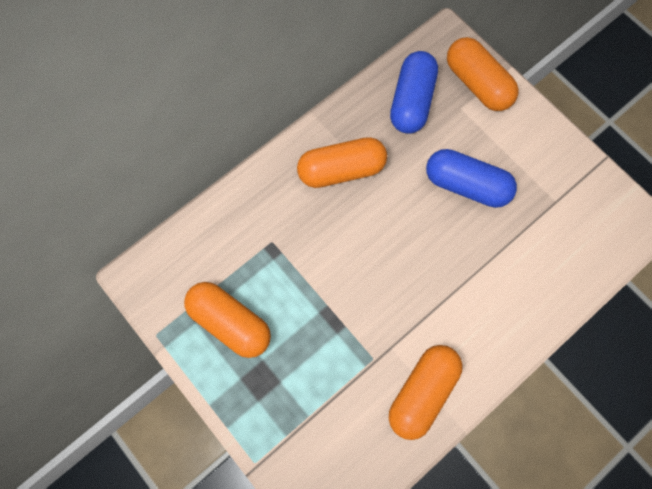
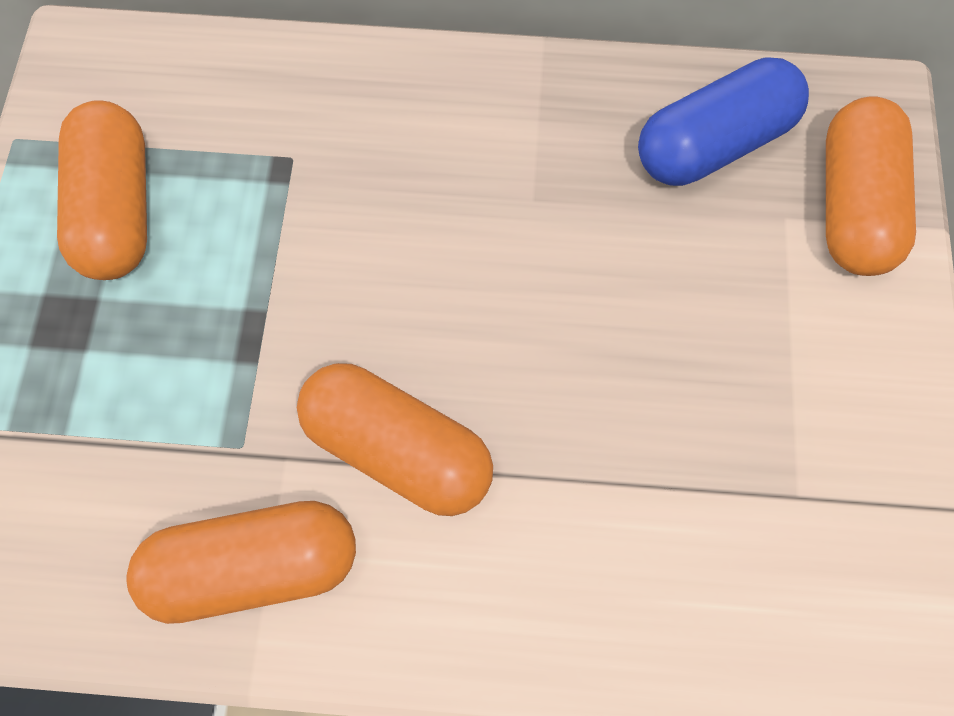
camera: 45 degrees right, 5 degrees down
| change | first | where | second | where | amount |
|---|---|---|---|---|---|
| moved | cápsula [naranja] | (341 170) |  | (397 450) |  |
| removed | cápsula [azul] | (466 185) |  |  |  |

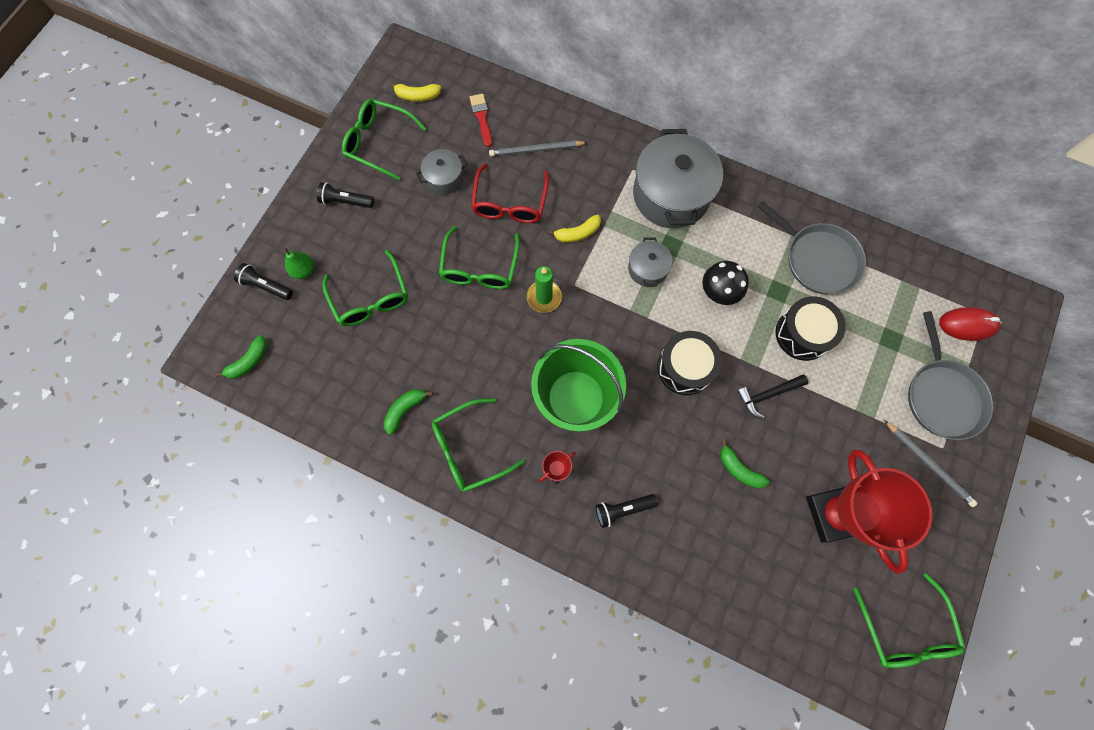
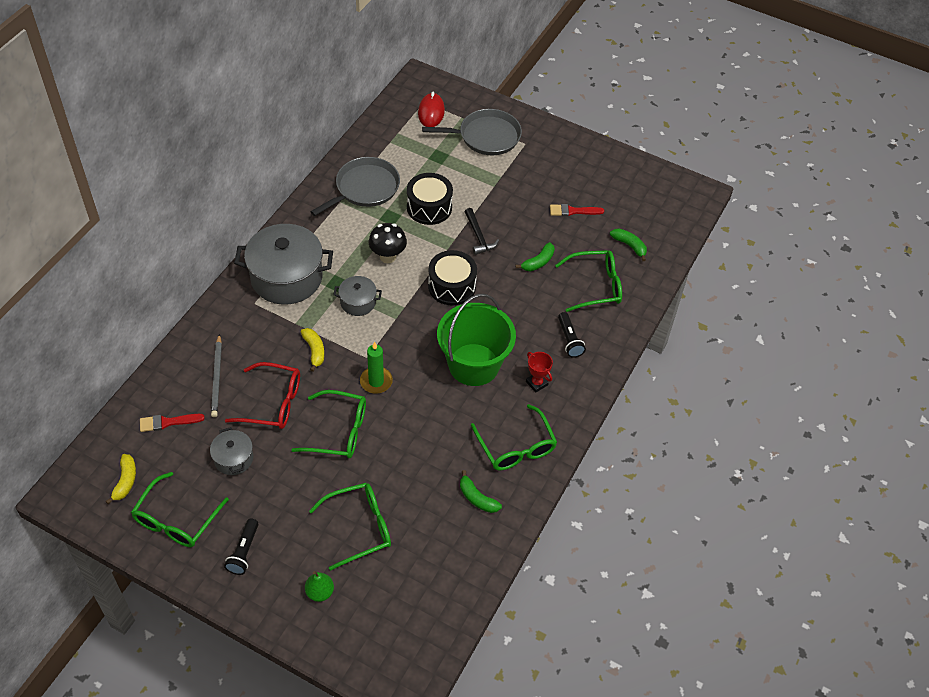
camera: 90 degrees left, 20 degrees down
| change | first | where | second | where | amount |
|---|---|---|---|---|---|
| moved | plátano [verde] | (249 361) |  | (629 246) |  |
| removed | lámpara de mano [negro] | (266 286) |  |  |  |
| replaced | trofeo [rojo] | (834 514) | pincel [rojo] | (573 211) |  |
| moved | gafas [verde] | (904 629) |  | (595 286) |  |
| removed | lápiz [gris] | (928 464) |  |  |  |

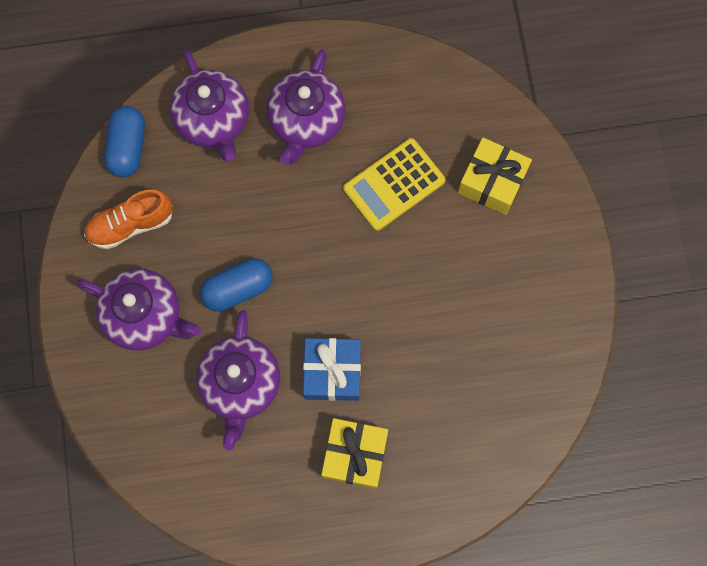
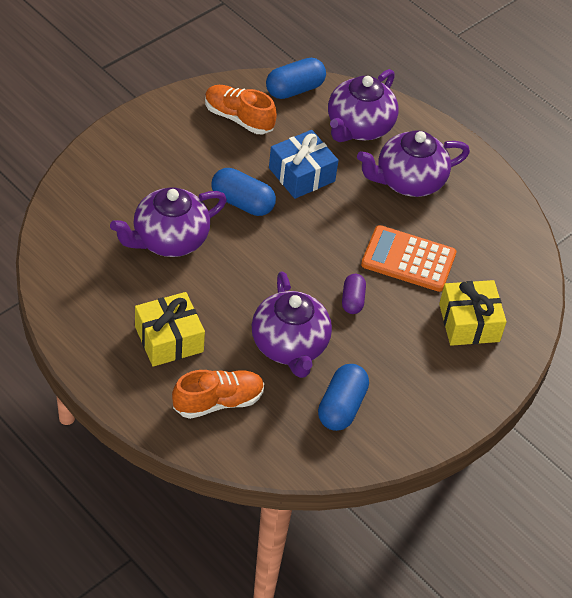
camera: 50 degrees right, 25 degrees down
| change | first | where | second | where | amount |
|---|---|---|---|---|---|
| moved | tetera [morado] | (145 316) |  | (289 346) |  |
| moved | regalo [azul] | (332 372) |  | (301 174) |  |
| recoloured | calculadora [amarillo] | (394 185) | calculadora [naranja] | (408 259) |  |
| added |  |  | zapato [naranja] | (218 402) |  |
| added |  |  | cápsula [azul] | (341 407) |  |
| added |  |  | cápsula [morado] | (352 300) |  |

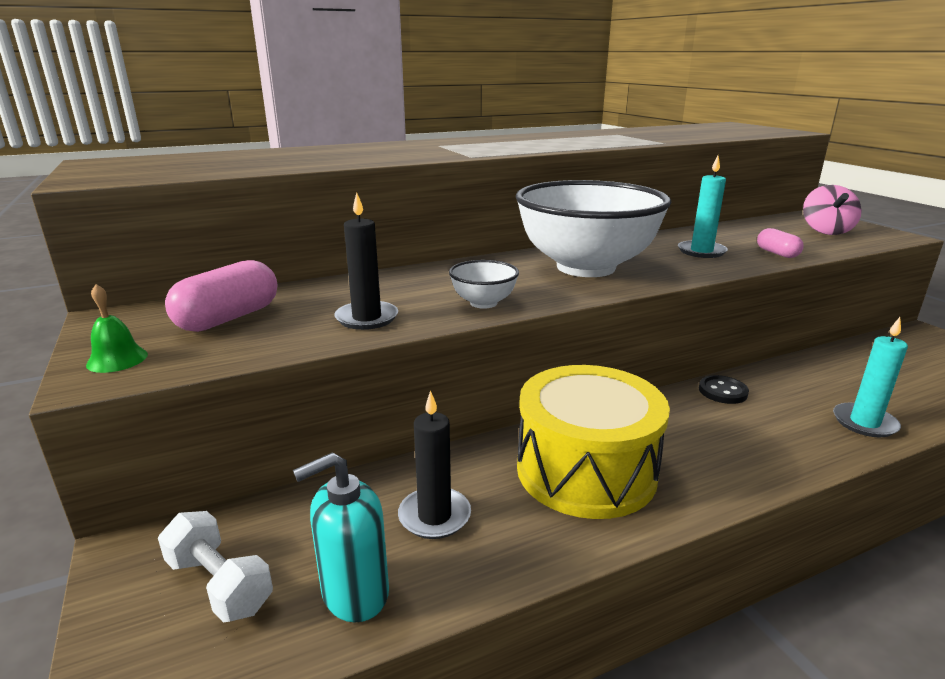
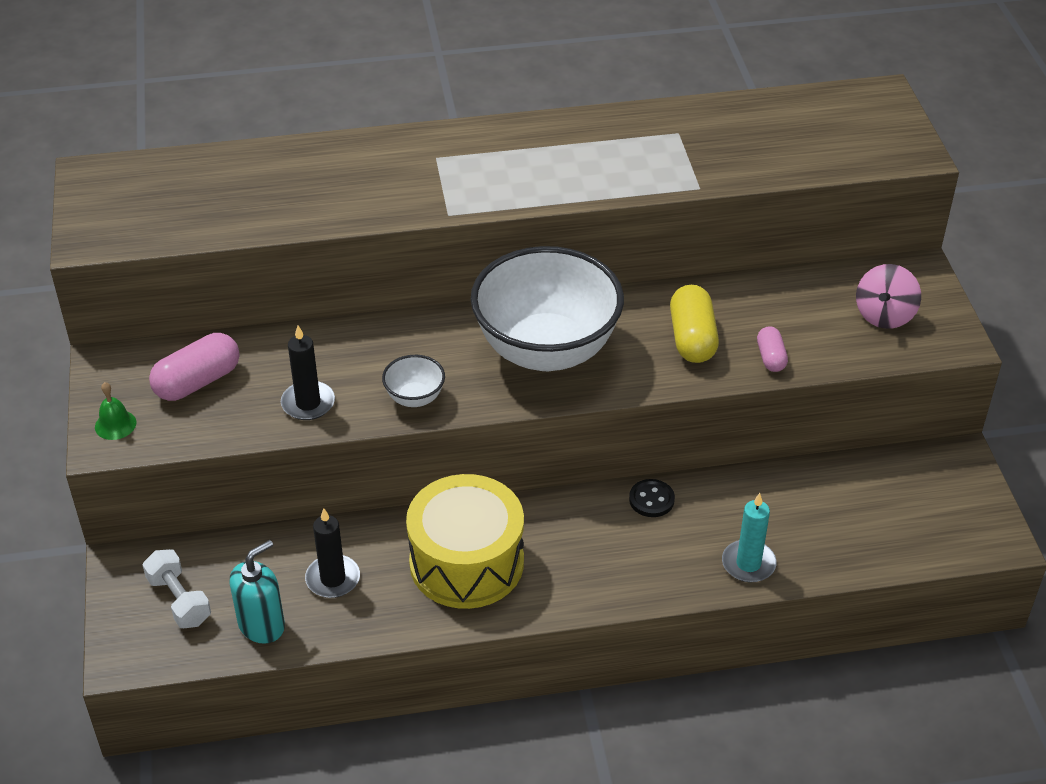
camera: 15 degrees right, 20 degrees up
| change | first | where | second | where | amount |
|---|---|---|---|---|---|
| turned | dispensador de jabón [turquesa] | (354 593) |  | (262 625) | 150 degrees clockwise |
| replaced | vela [turquesa] | (701 251) | cápsula [amarillo] | (692 338) |  |

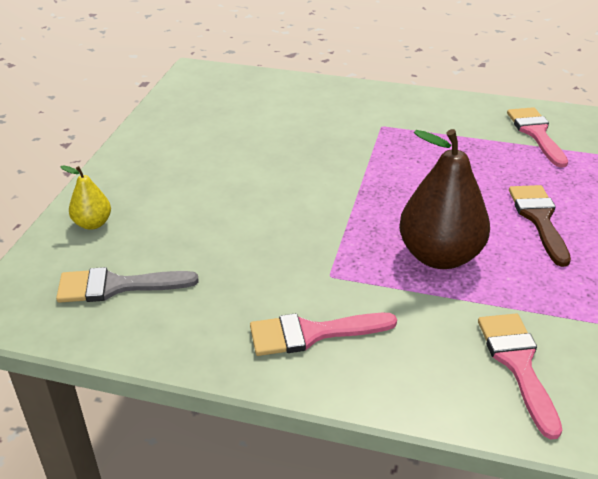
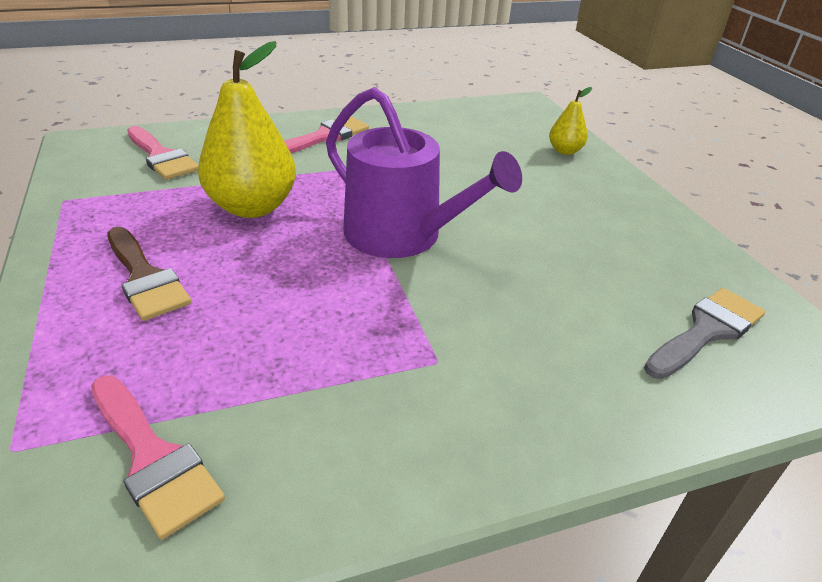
camera: 145 degrees right, 0 degrees up
| change | first | where | second | where | amount |
|---|---|---|---|---|---|
| moved | pincel [gris] | (116 286) |  | (706 331) |  |
| recoloured | pera [marrón] | (439 256) | pera [amarillo] | (252 207) |  |
| added |  |  | regadera [morado] | (402 235) |  |

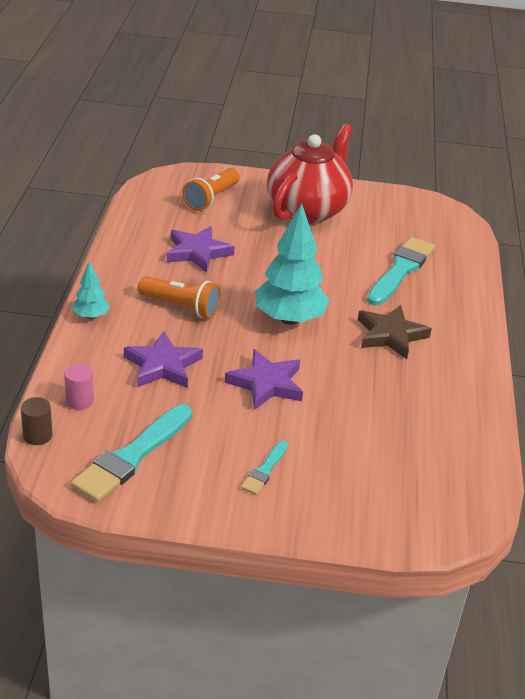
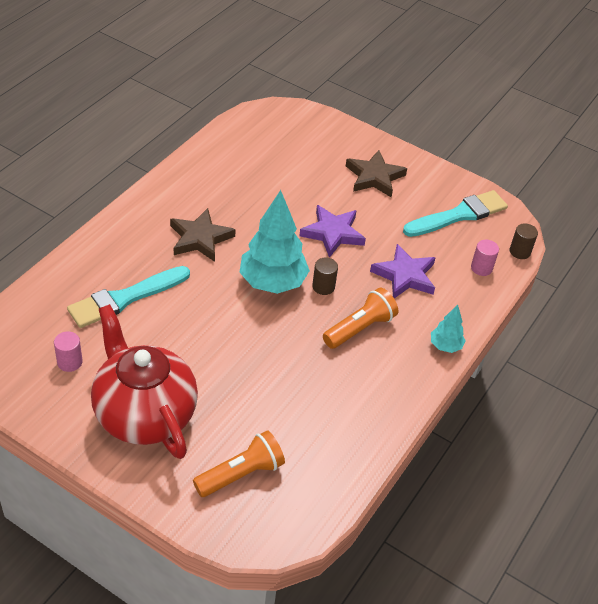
camera: 155 degrees left, 10 degrees up
| change | first | where | second | where | amount |
|---|---|---|---|---|---|
| turned | lámpara de mano [naranja] | (181 307) |  | (360 328) | 90 degrees clockwise |
| removed | estrella [morado] | (197 252) |  |  |  |
| replaced | pincel [turquesa] | (264 470) | estrella [marrón] | (374 177) |  |
| turned | tetera [rojo] | (308 210) |  | (144 414) | 90 degrees clockwise |
| added |  |  | cilindro [rosa] | (69 362) |  |
| added |  |  | cilindro [marrón] | (323 286) |  |

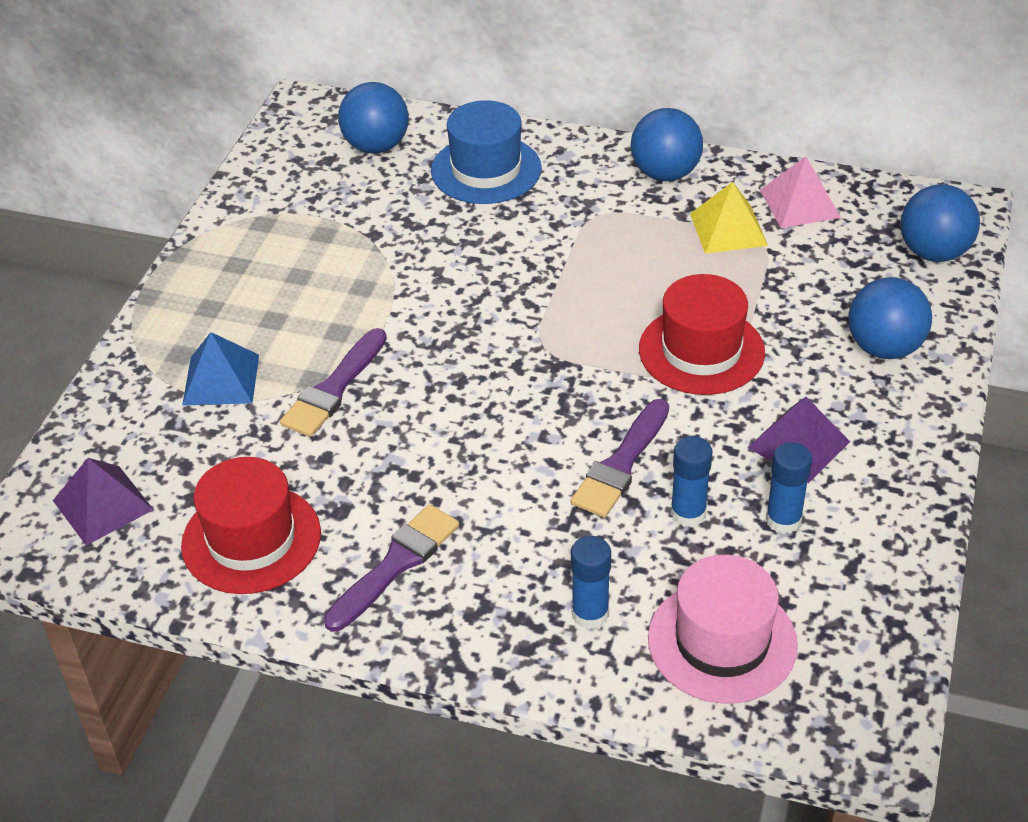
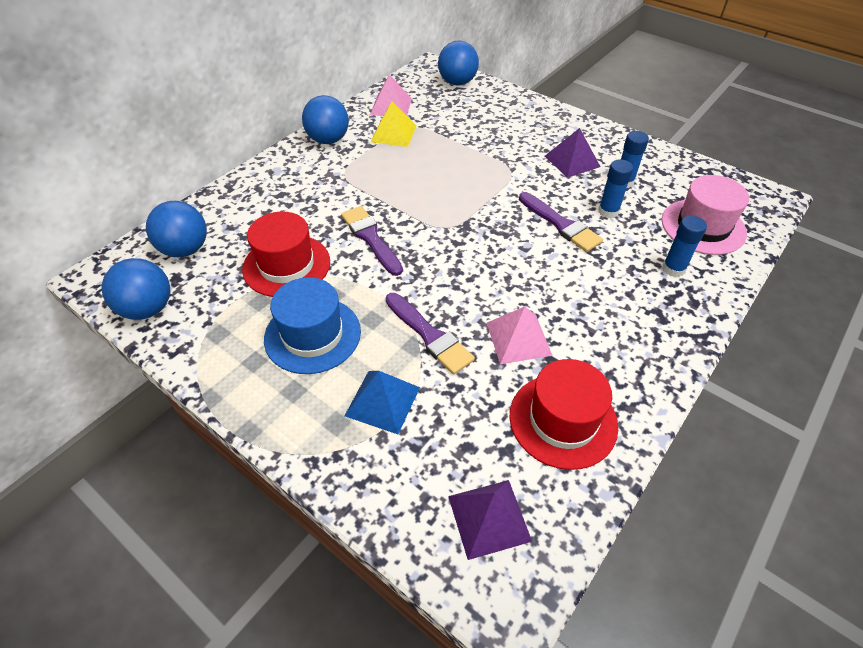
camera: 70 degrees left, 5 degrees up
| change | first | where | second | where | amount |
|---|---|---|---|---|---|
| moved | pincel [morado] | (396 564) |  | (371 238) |  |
| moved | sombrero [azul] | (486 170) |  | (312 335) |  |
| moved | sombrero [rojo] | (701 351) |  | (286 265) |  |
| moved | pelota [azul] | (884 348) |  | (148 309) |  |
| added |  |  | pirámide [rosa] | (518 338) |  |

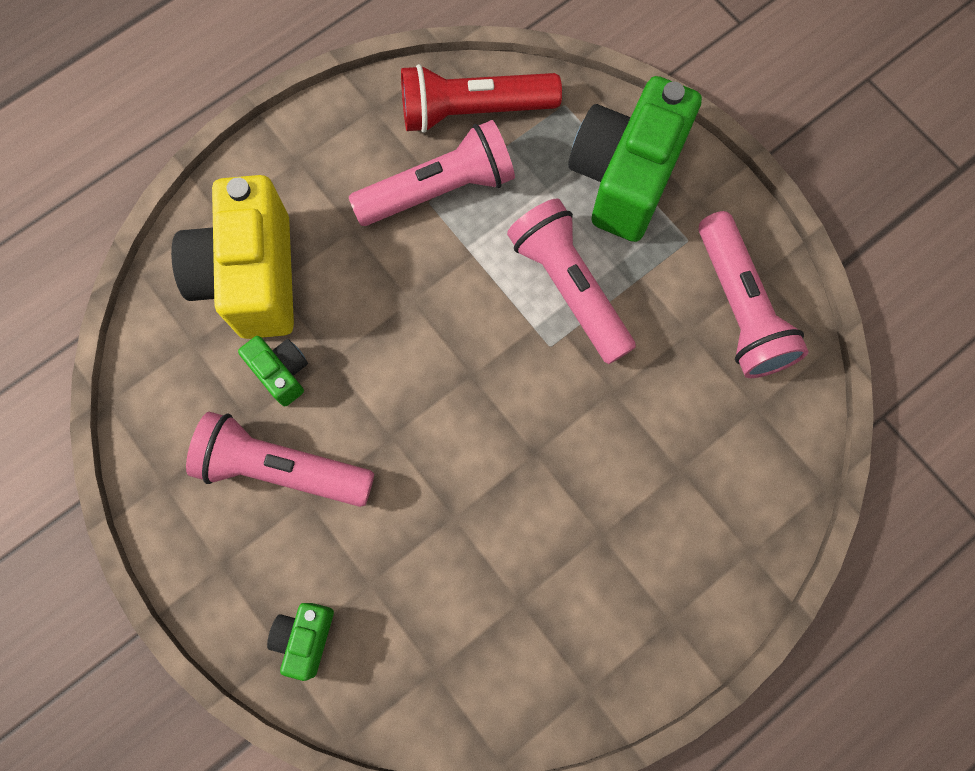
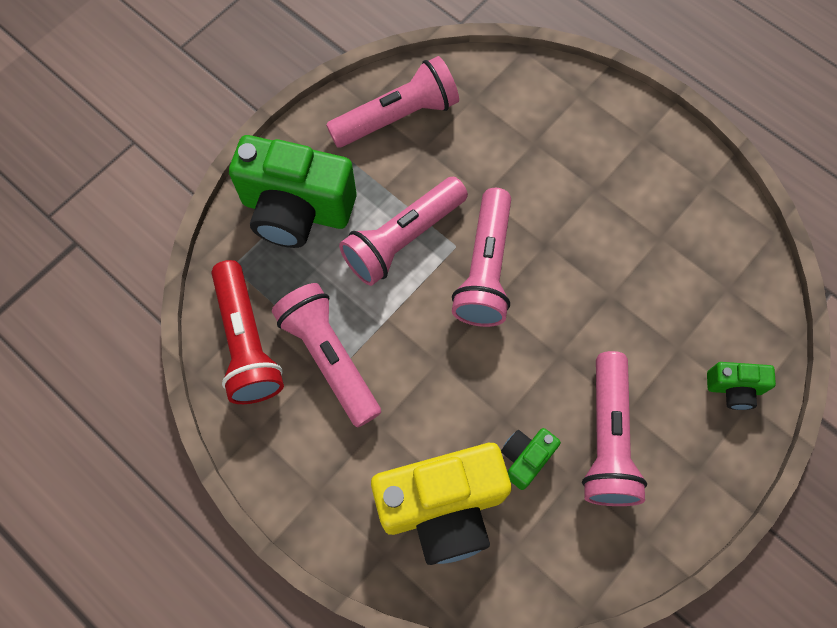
camera: 100 degrees left, 5 degrees down
| change | first | where | second | where | amount |
|---|---|---|---|---|---|
| added |  |  | lámpara de mano [rosa] | (485 269) |  |

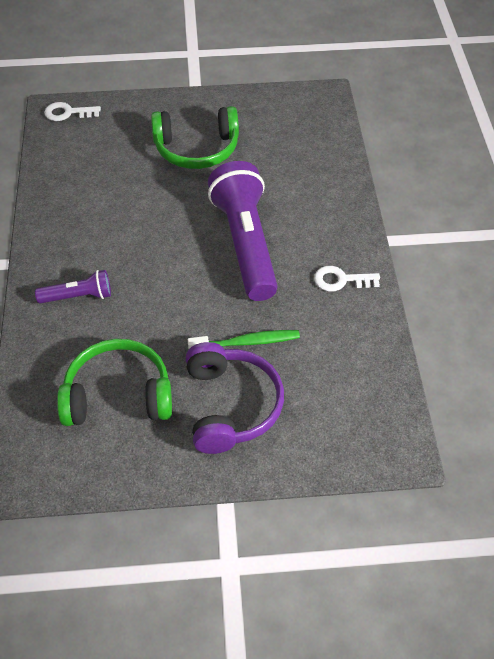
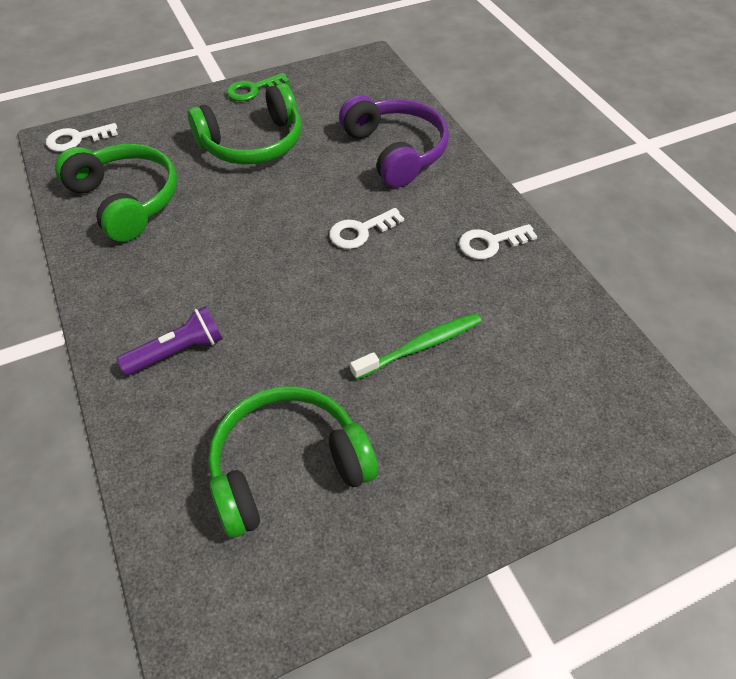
camera: 20 degrees left, 0 degrees up
| change | first | where | second | where | amount |
|---|---|---|---|---|---|
| moved | auriculares [morado] | (231 405) |  | (395 151) |  |
| replaced | lámpara de mano [morado] | (245 243) | llave [blanco] | (360 231) |  |
| added |  |  | auriculares [verde] | (126 200) |  |
| added |  |  | llave [verde] | (253 90) |  |

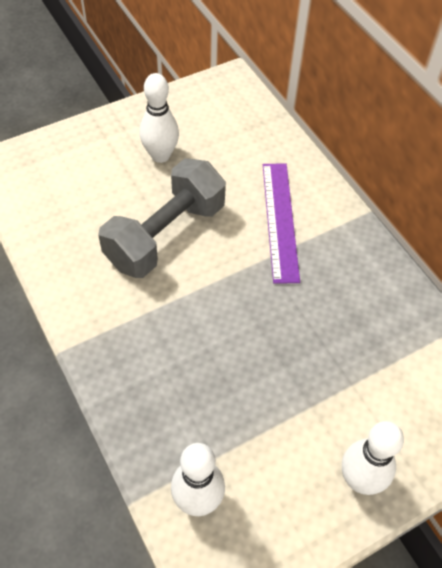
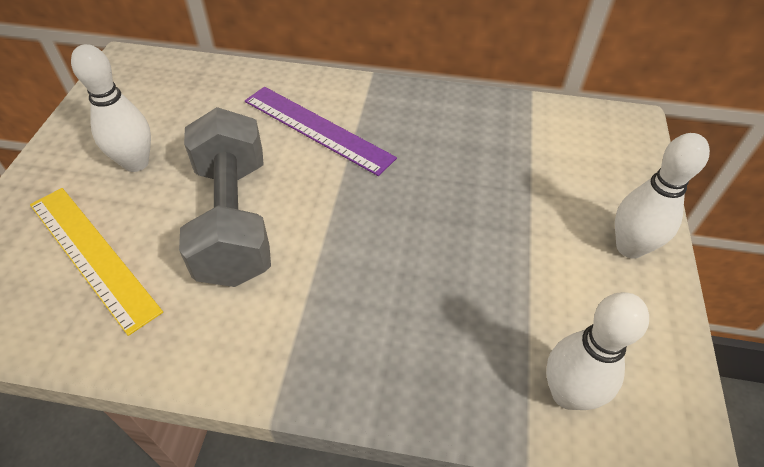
camera: 50 degrees left, 5 degrees down
| change | first | where | second | where | amount |
|---|---|---|---|---|---|
| added |  |  | regla [amarillo] | (92 255) |  |

